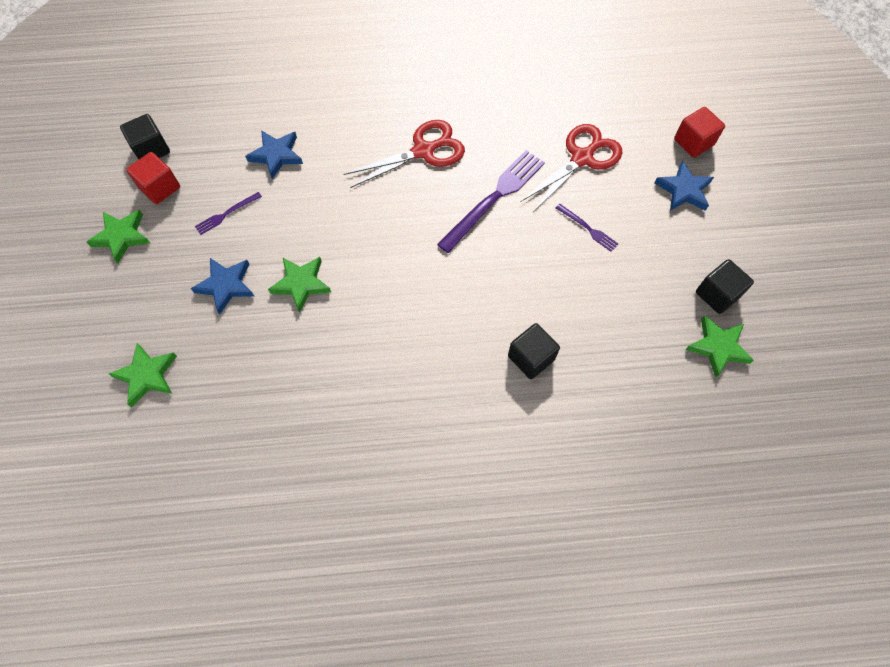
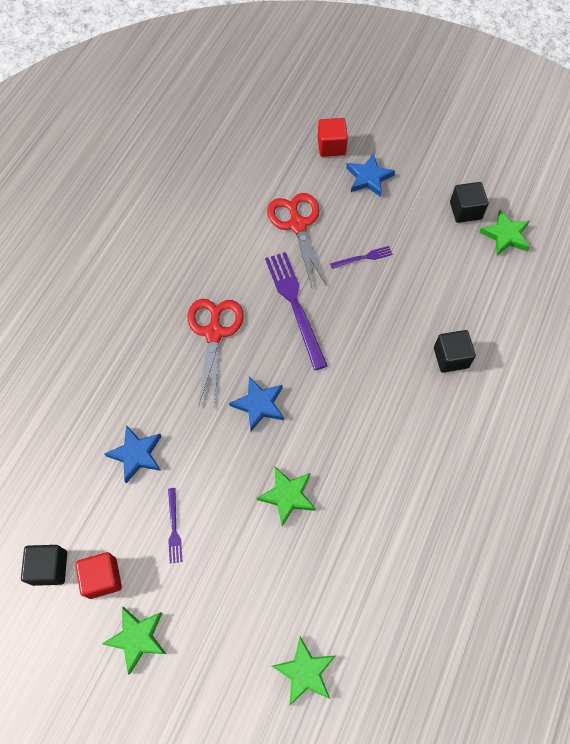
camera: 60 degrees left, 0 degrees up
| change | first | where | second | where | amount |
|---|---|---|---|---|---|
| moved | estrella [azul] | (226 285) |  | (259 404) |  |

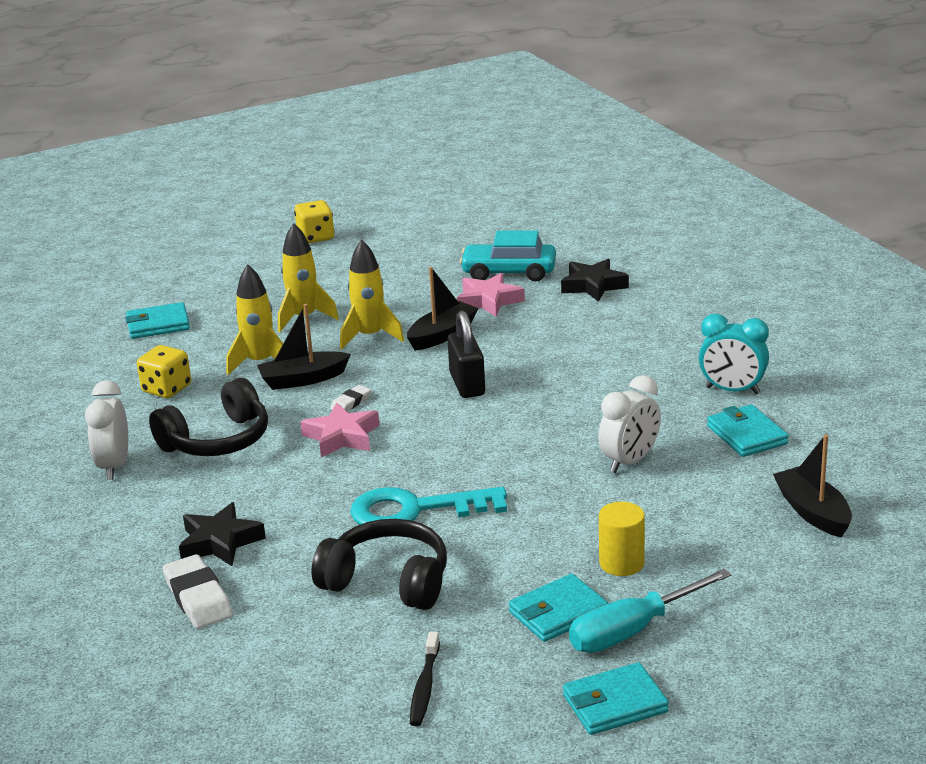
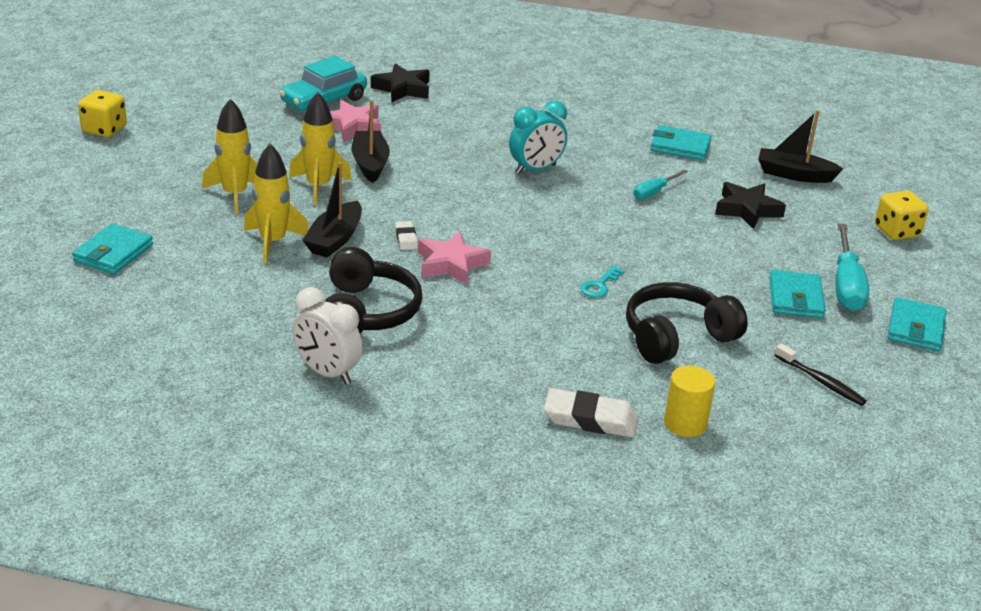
camera: 55 degrees left, 5 degrees up
| change | first | where | second | where | amount |
|---|---|---|---|---|---|
| moved | dado [amarillo] | (167 389) |  | (897 231) |  |
| moved | estrella [negro] | (220 542) |  | (747 210) |  |
| resized | llave [turquesa] | (416 510) |  | (599 285) | x0.44 |
| removed | candado [negro] | (467 384) |  |  |  |
| replaced | despertador [blanco] | (630 462) | destornillador [turquesa] | (654 192) |  |
| moved | cilindro [amarillo] | (621 563) |  | (685 424) |  |
| moved | despertador [turquesa] | (732 390) |  | (535 169) |  |

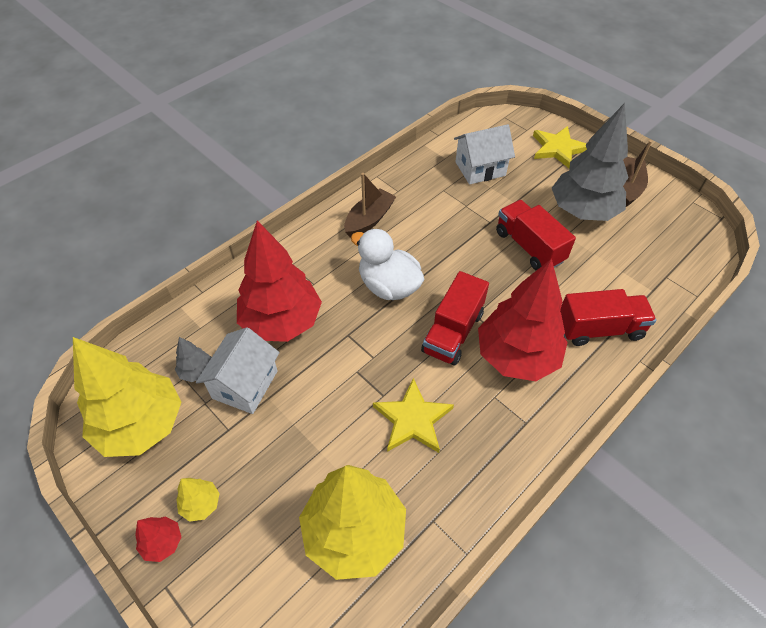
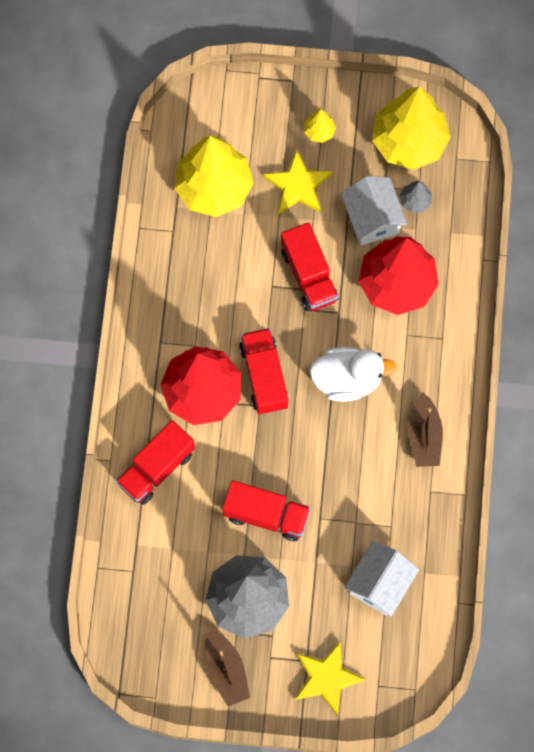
camera: 140 degrees right, 20 degrees up
| change | first | where | second | where | amount |
|---|---|---|---|---|---|
| removed | árbol [rojo] | (163 542) |  |  |  |
| moved | estrella [amarillo] | (413 419) |  | (298 186) |  |
| added |  |  | camión [rojo] | (309 275) |  |

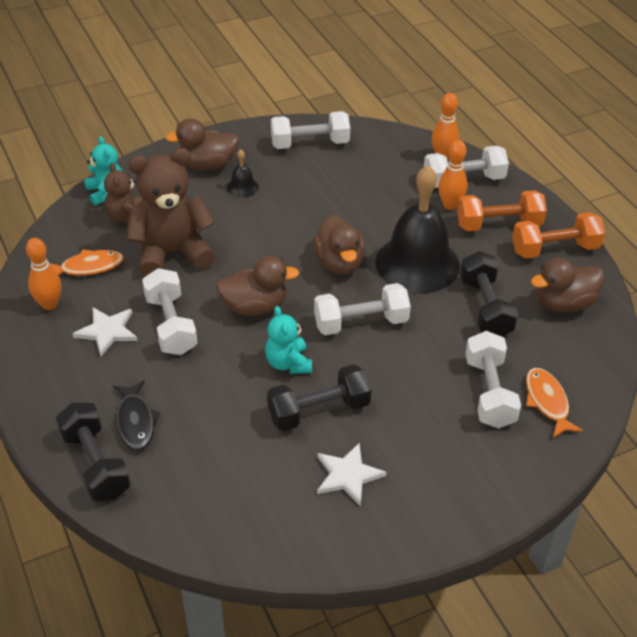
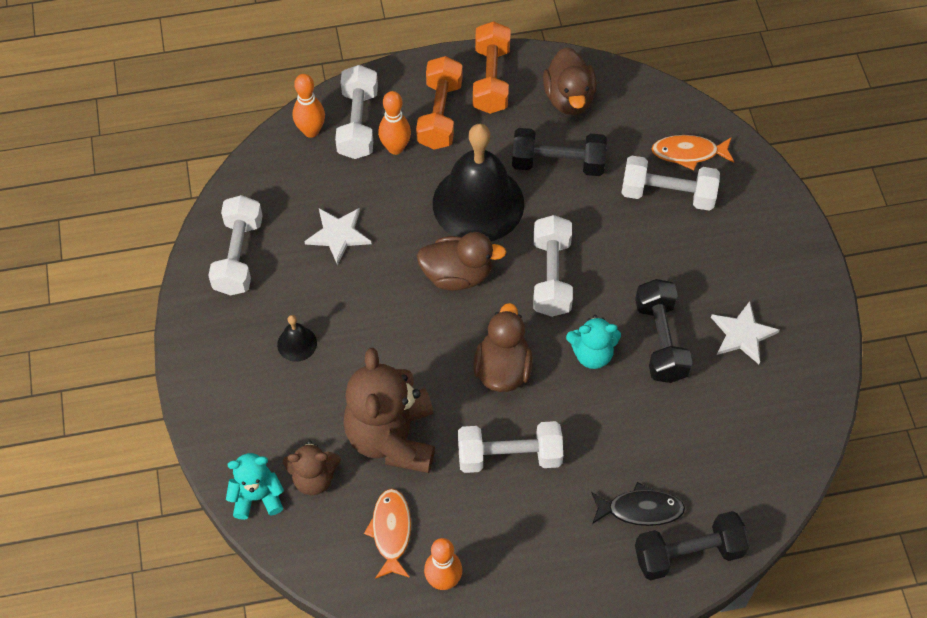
camera: 75 degrees left, 15 degrees up
| change | first | where | second | where | amount |
|---|---|---|---|---|---|
| moved | estrella [blanco] | (107 331) |  | (338 235) |  |
| removed | pato [marrón] | (207 165) |  |  |  |

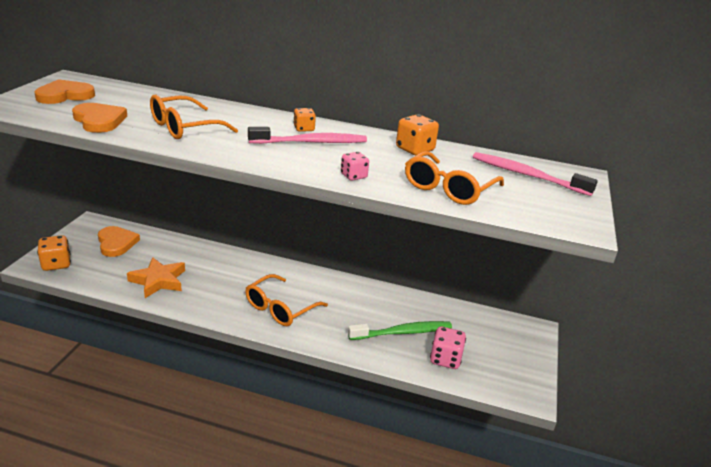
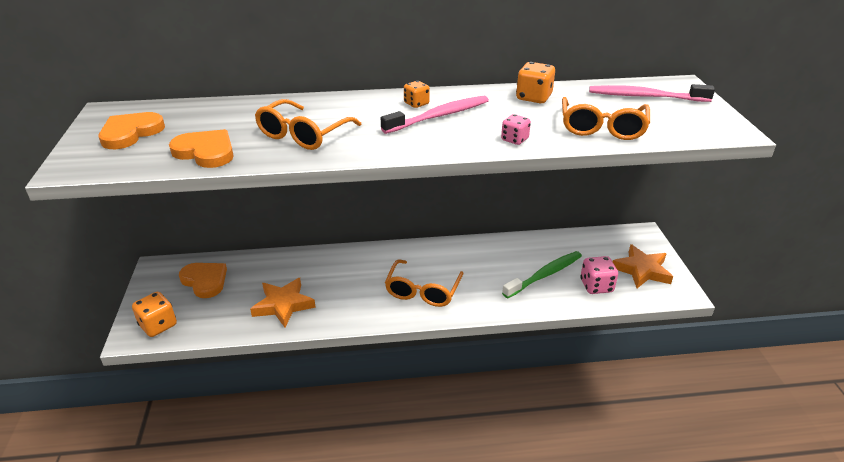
camera: 20 degrees left, 5 degrees up
| change | first | where | second | where | amount |
|---|---|---|---|---|---|
| added |  |  | estrella [naranja] | (642 270) |  |

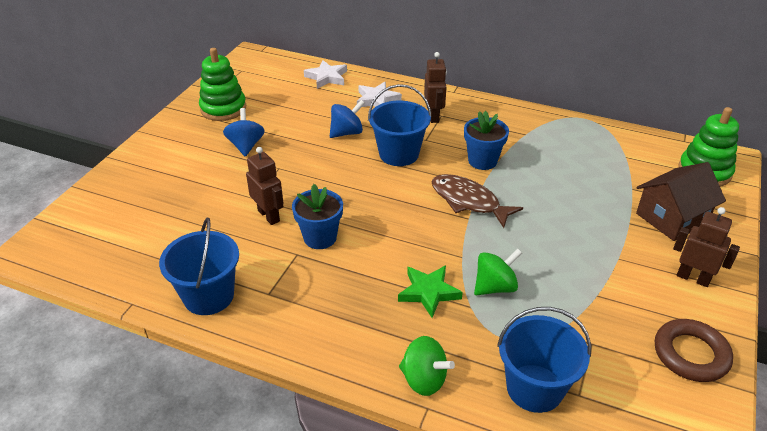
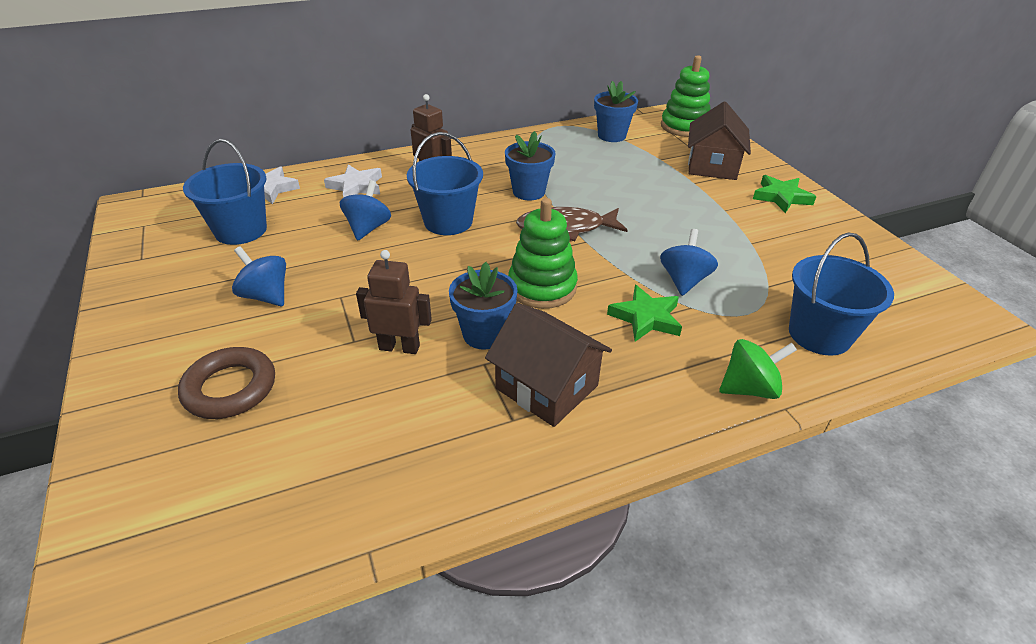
camera: 45 degrees left, 0 degrees up
| change | first | where | second | where | amount |
|---|---|---|---|---|---|
| moved | balde [azul] | (208 296) |  | (241 230) |  |
| moved | juguete apilable [verde] | (223 108) |  | (542 287) |  |
| recoloured | peonza [verde] | (495 287) | peonza [azul] | (684 280) |  |
| moved | anillo [marrón] | (690 354) |  | (230 388) |  |
| replaced | robot [marrón] | (693 278) | estrella [verde] | (781 197) |  |
| added |  |  | casa [marrón] | (546 387) |  |
| added |  |  | maceta [azul] | (611 136) |  |

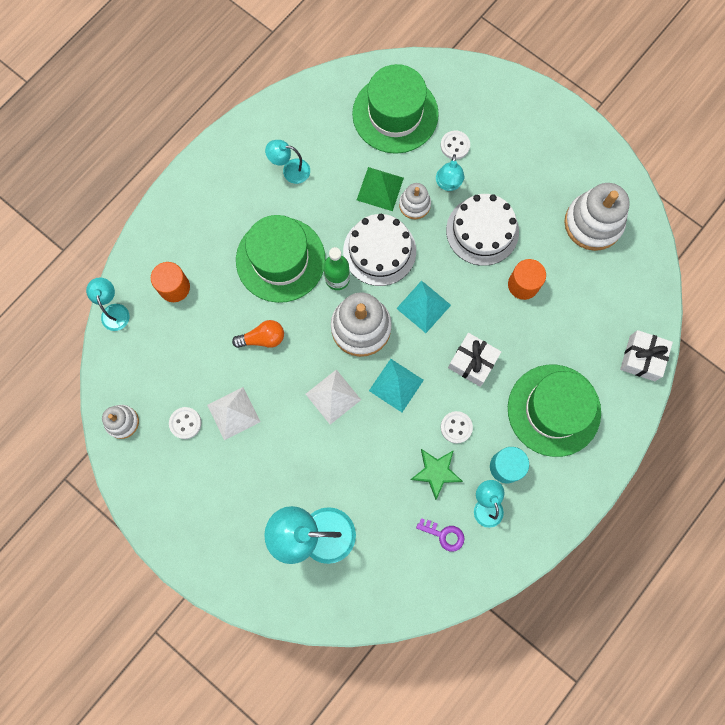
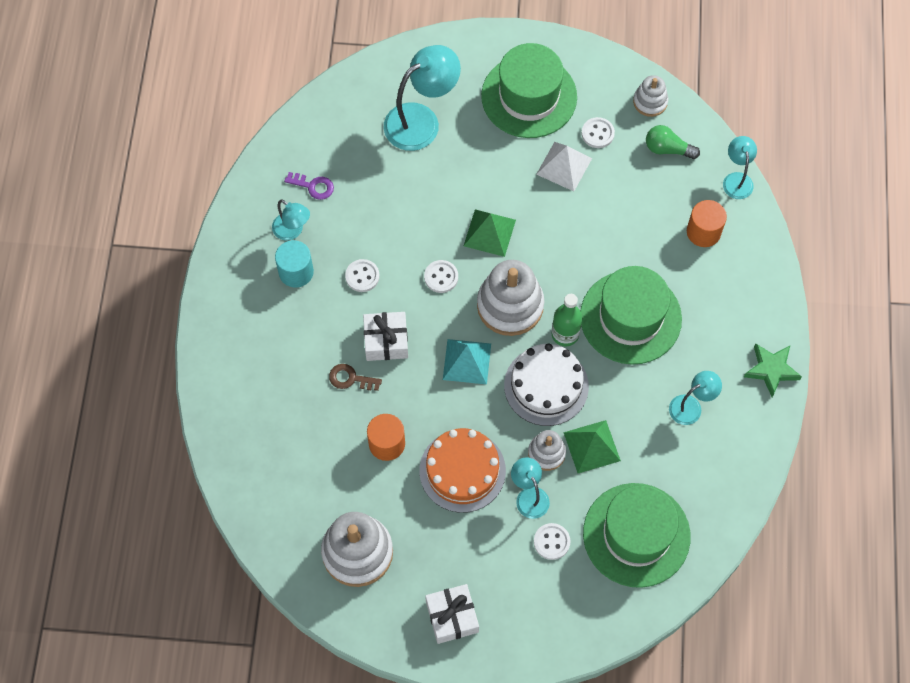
camera: 145 degrees right, 10 degrees down
| change | first | where | second | where | amount |
|---|---|---|---|---|---|
| turned | lámpara [turquesa] | (114 311) |  | (737 179) | 135 degrees counterclockwise |
| removed | bombilla [naranja] | (263 338) |  |  |  |
| recoloured | pirámide [blanco] | (333 396) | pirámide [verde] | (489 233) |  |
| replaced | pirámide [turquesa] | (396 385) | botón [blanco] | (441 277) |  |
| moved | estrella [verde] | (436 472) |  | (771 370) |  |
| turned | llave [morado] | (444 535) |  | (313 186) | 150 degrees counterclockwise |
| recoloured | tarta [blanco] | (482 231) | tarta [naranja] | (462 470) |  |
| moved | sombrero [verde] | (554 410) |  | (529 96) |  |
| moved | regalo [blanco] | (642 358) |  | (452 617) |  |
| added |  |  | llave [marrón] | (350 378) |  |
| added |  |  | bombilla [verde] | (667 149) |  |

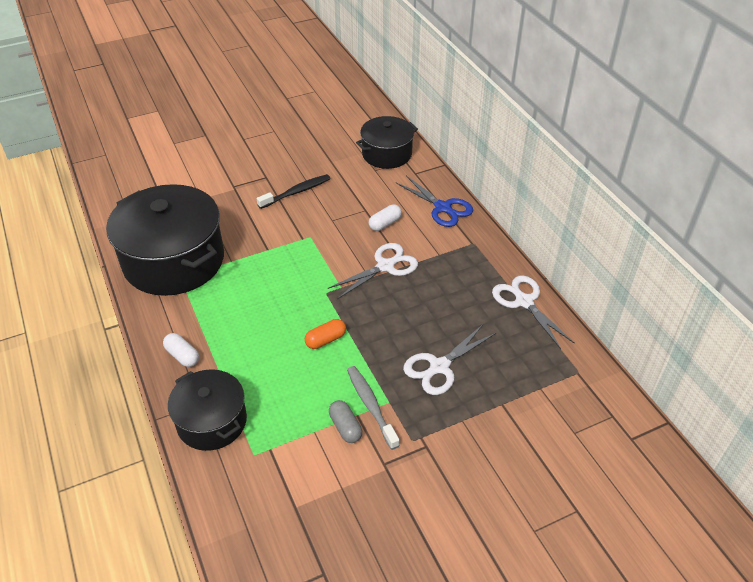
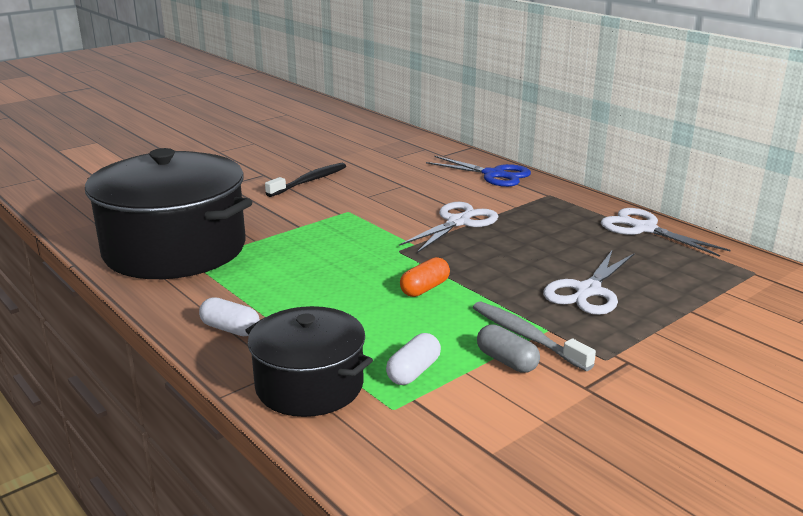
camera: 15 degrees left, 20 degrees down
| change | first | where | second | where | amount |
|---|---|---|---|---|---|
| removed | olla [negro] | (387 154) |  |  |  |
| moved | cápsula [blanco] | (385 224) |  | (413 371) |  |

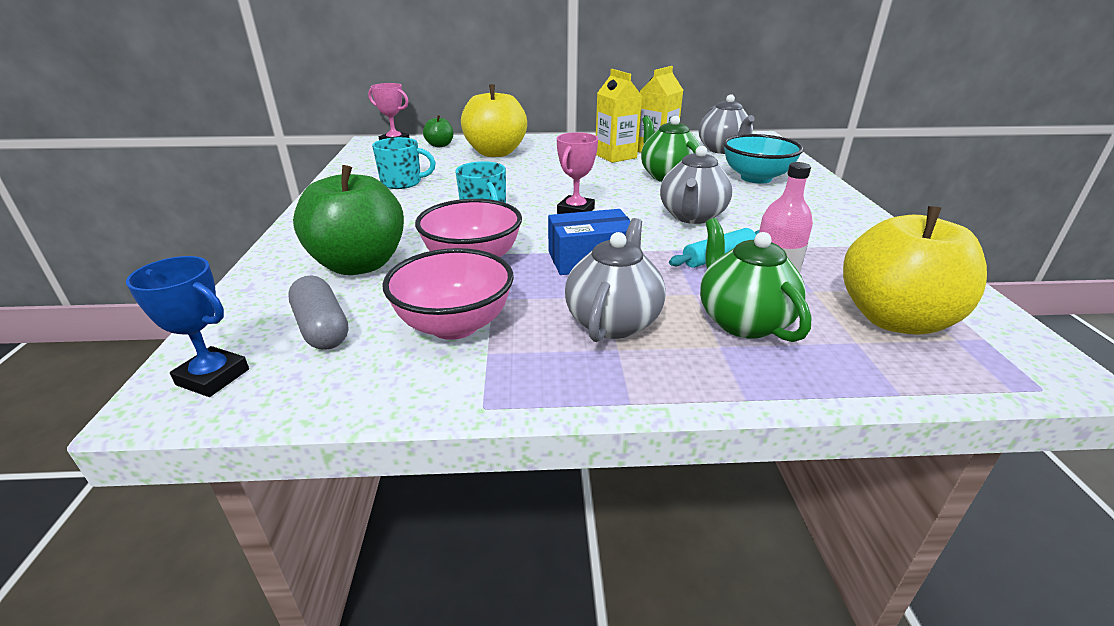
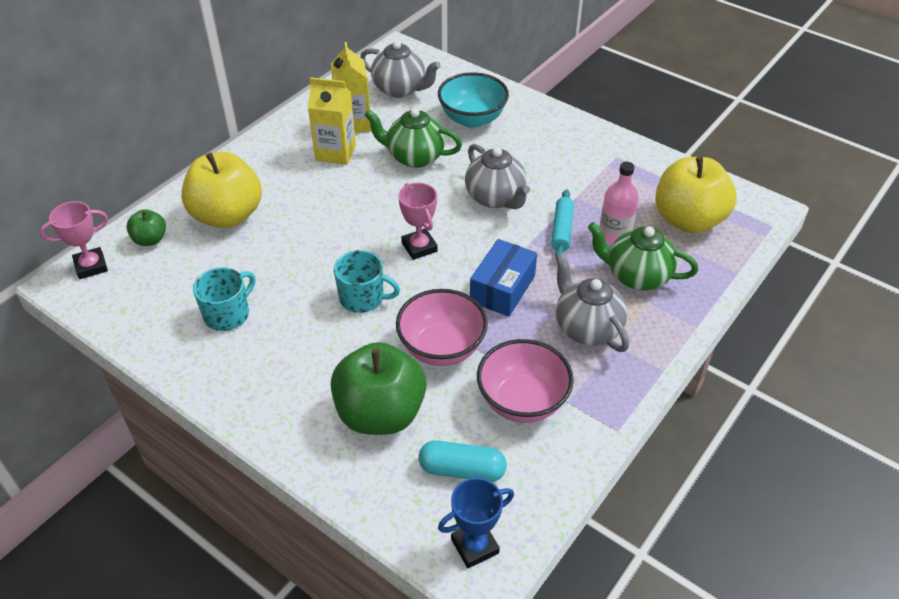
camera: 50 degrees left, 15 degrees up
| change | first | where | second | where | amount |
|---|---|---|---|---|---|
| recoloured | cápsula [gris] | (322 328) | cápsula [turquesa] | (462 470) |  |

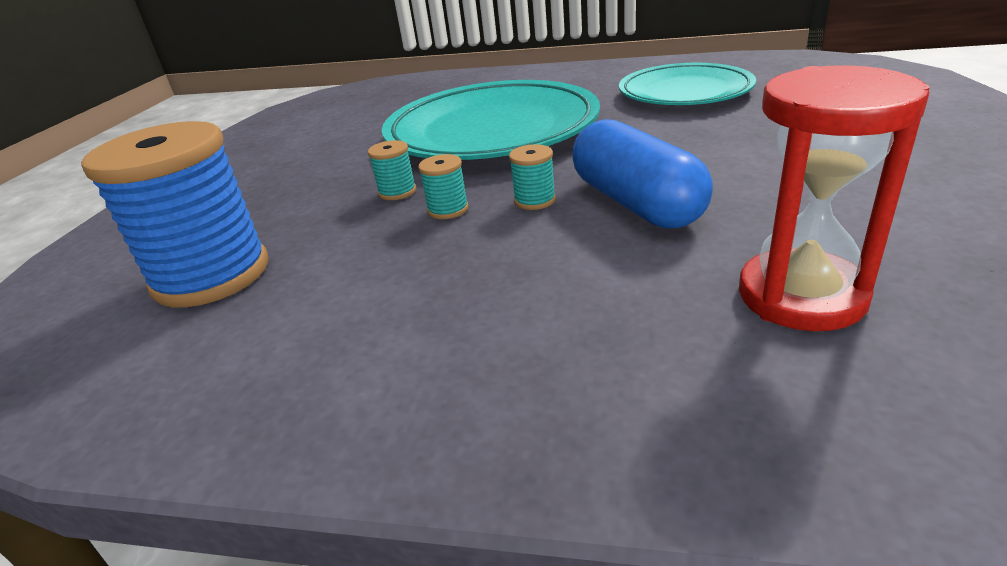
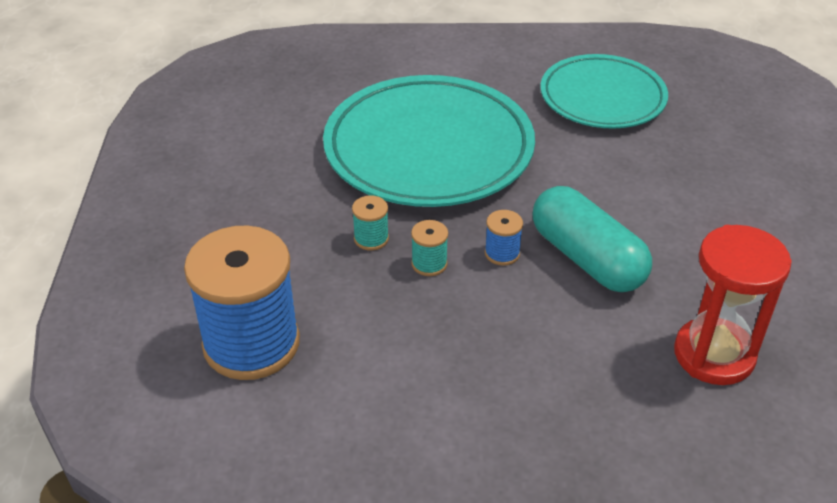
camera: 15 degrees left, 10 degrees up
| change | first | where | second | where | amount |
|---|---|---|---|---|---|
| recoloured | carrete [turquesa] | (535 200) | carrete [azul] | (502 253) |  |
| recoloured | cápsula [azul] | (636 203) | cápsula [turquesa] | (587 258) |  |

